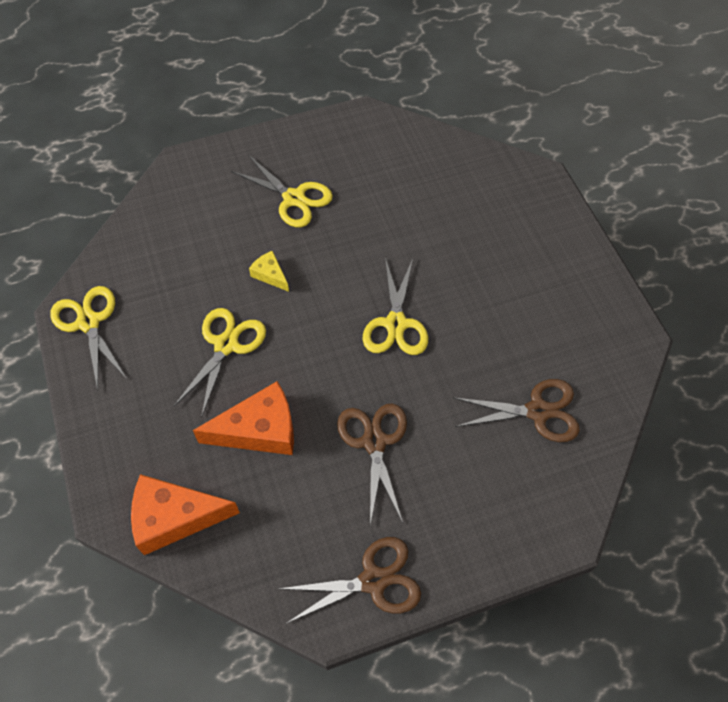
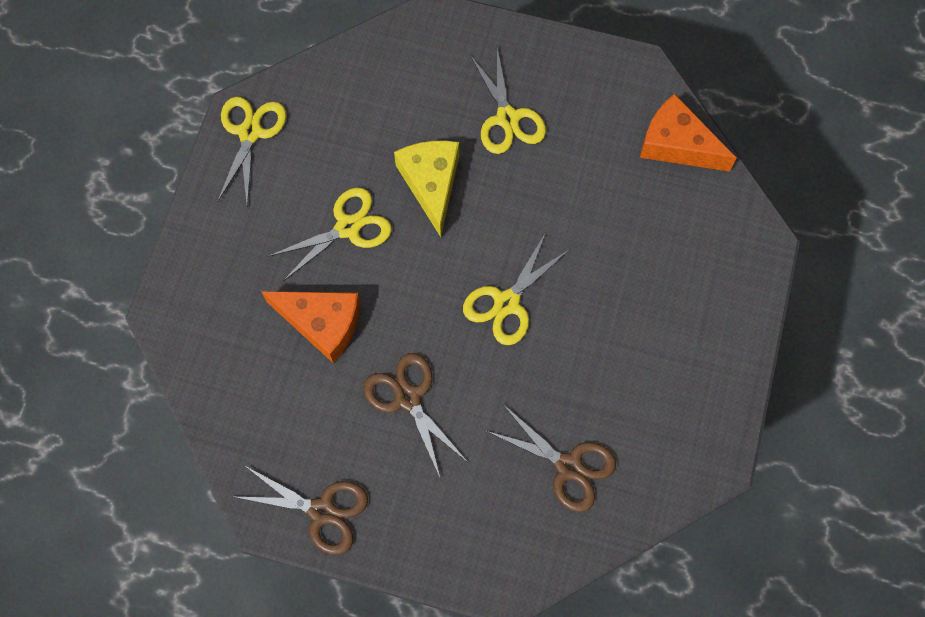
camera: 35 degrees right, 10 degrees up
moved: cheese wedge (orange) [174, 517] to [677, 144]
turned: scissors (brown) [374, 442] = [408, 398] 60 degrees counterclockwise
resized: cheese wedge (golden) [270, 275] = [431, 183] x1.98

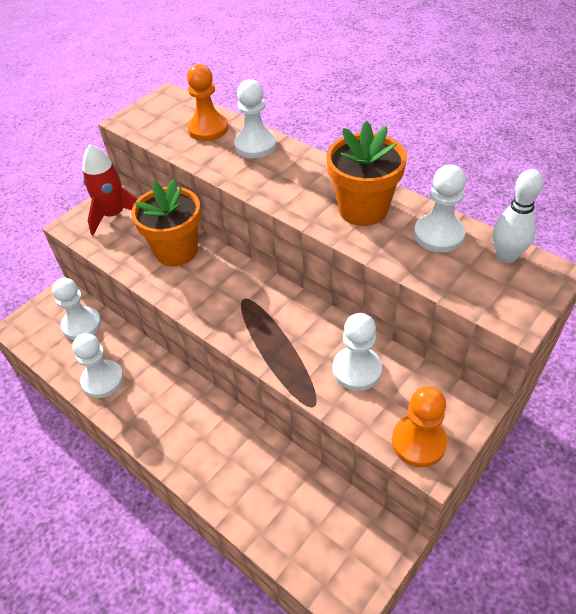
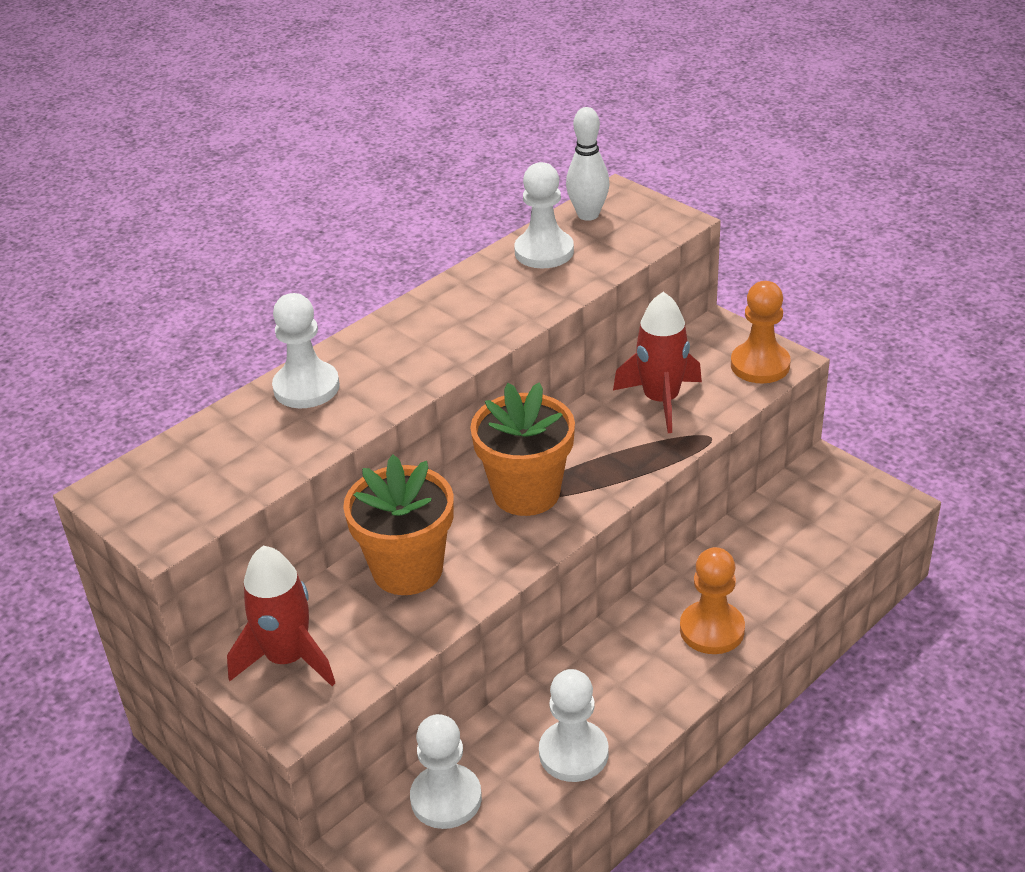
camera: 85 degrees left, 10 degrees down
moved: game pawn (orange) [208, 129] to [712, 630]; flower pot (orange) [363, 209] to [526, 493]
replaced: game pawn (snow-white) [356, 370] to spaceship (red) [661, 400]

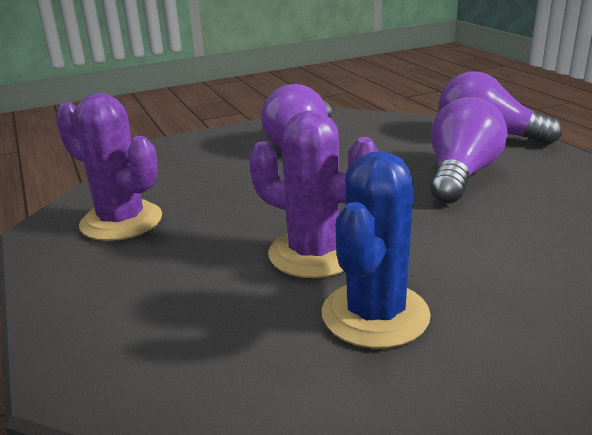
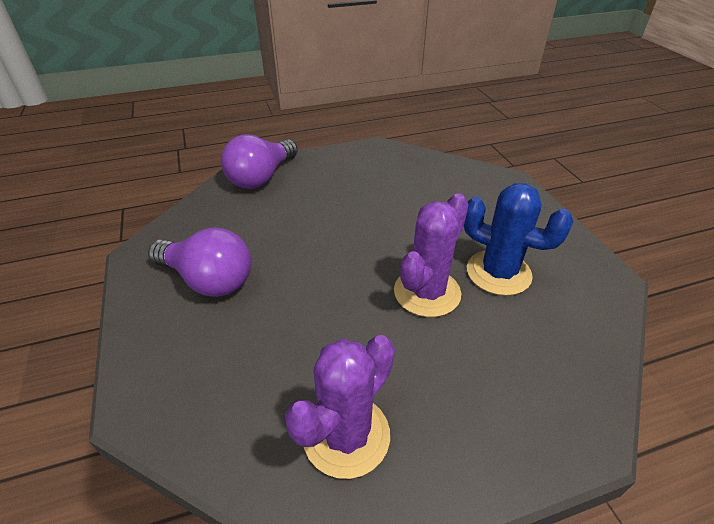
camera: 85 degrees left, 15 degrees up
removed: light bulb (purple) [460, 175]

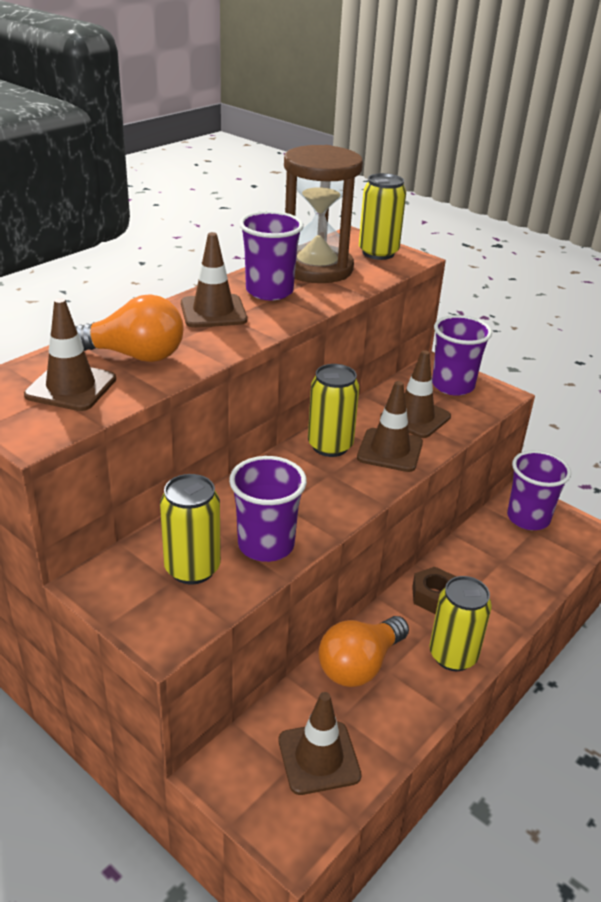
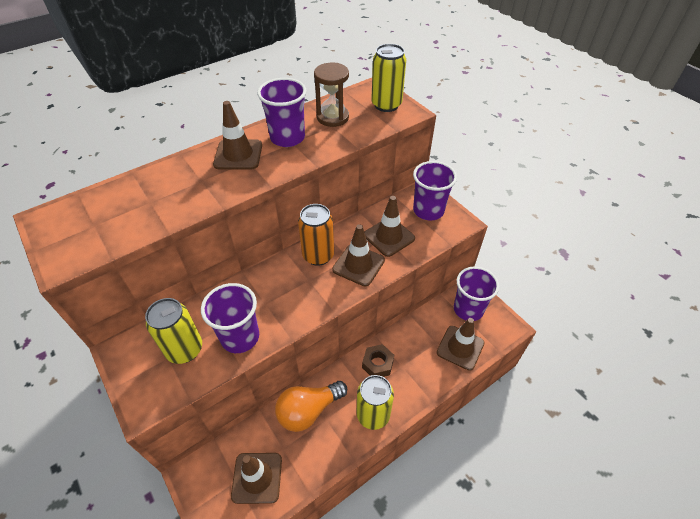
camera: 15 degrees right, 15 degrees up
removed: light bulb (orange) [134, 355]
moved: road cone (brown) [71, 387] to [460, 348]
recoloured: soda can (golden) [330, 446] to soda can (orange) [318, 255]
resized: hourglass (brown) [316, 268] = [332, 117] x0.60

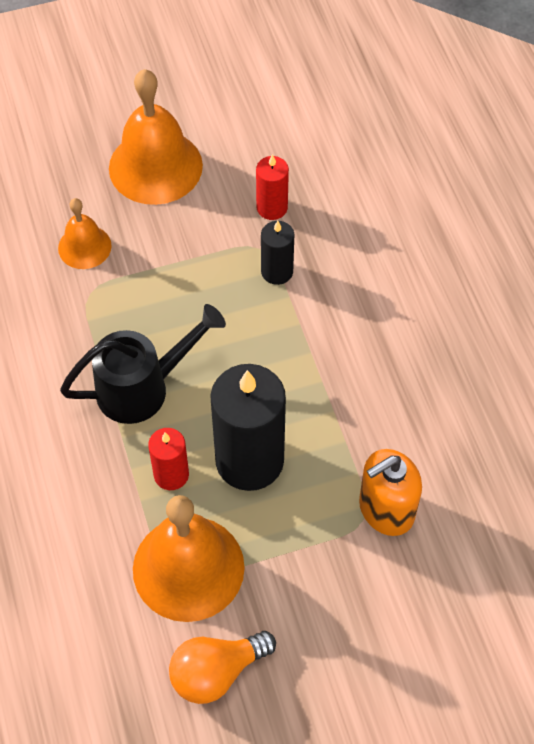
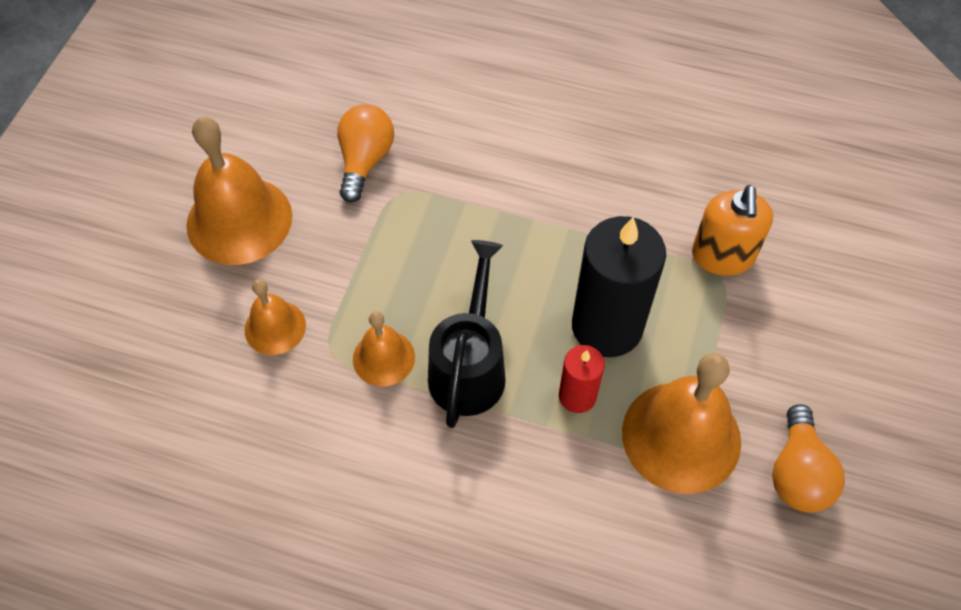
camera: 55 degrees left, 0 degrees up
removed: candle (black) [277, 271]
added: school bell (orange) [383, 358]
replaced: candle (red) [272, 207] to light bulb (orange) [365, 161]

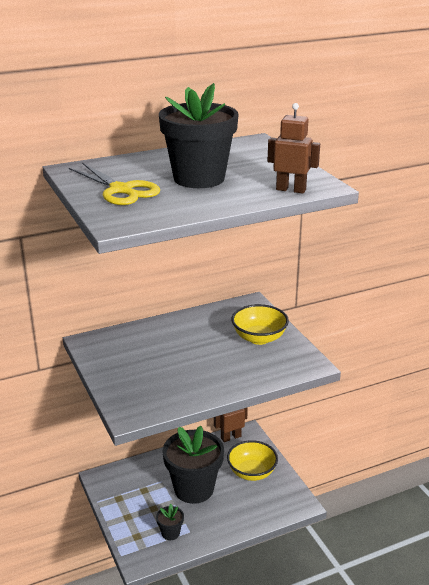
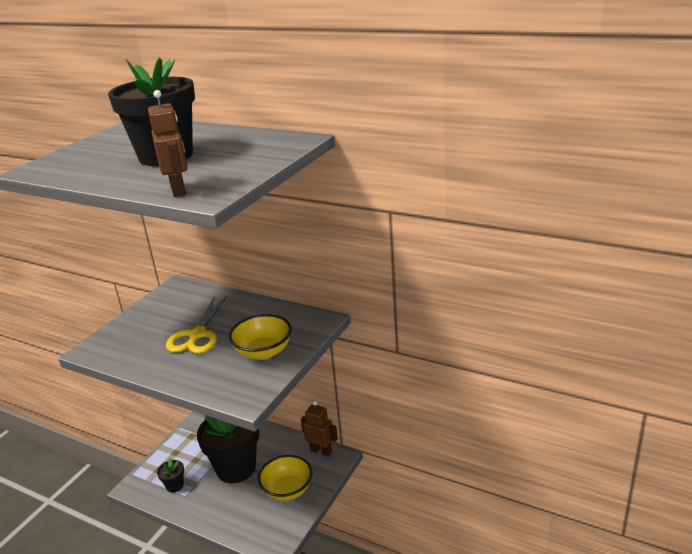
camera: 55 degrees right, 0 degrees up
moved: scissors (golden) [121, 190] to [197, 335]

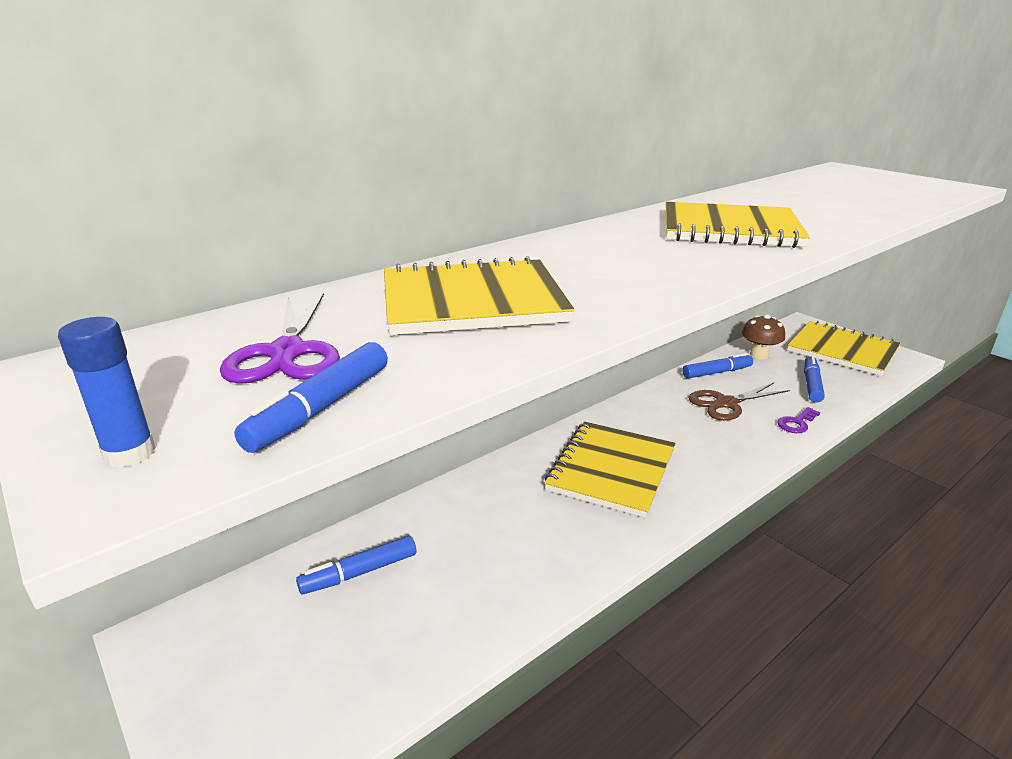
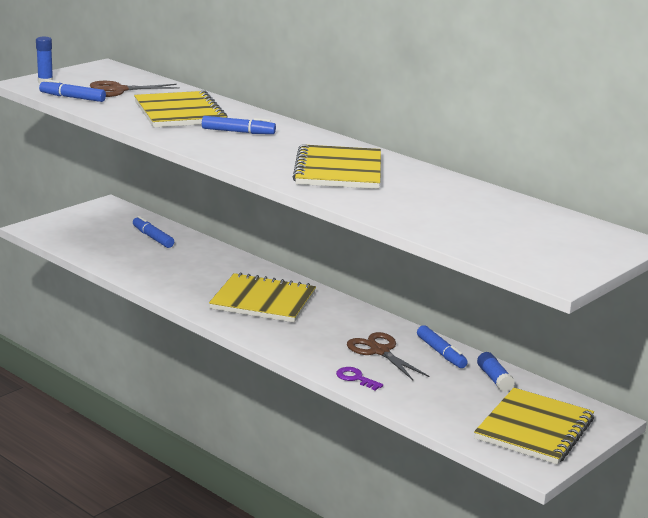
camera: 80 degrees right, 5 degrees down
moved: marker pen (cobalt) [811, 384] to [238, 132]
replaced: mushroom (brown) [759, 355] to glue (cobalt) [494, 379]
recoloured: scissors (purple) [287, 353] to scissors (brown) [118, 90]

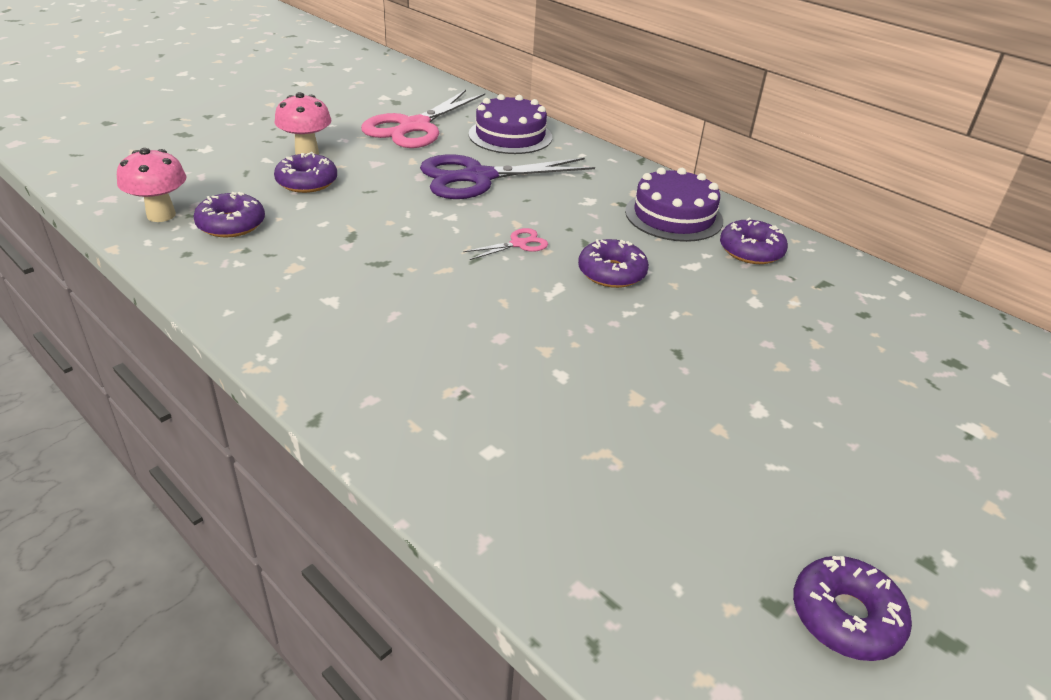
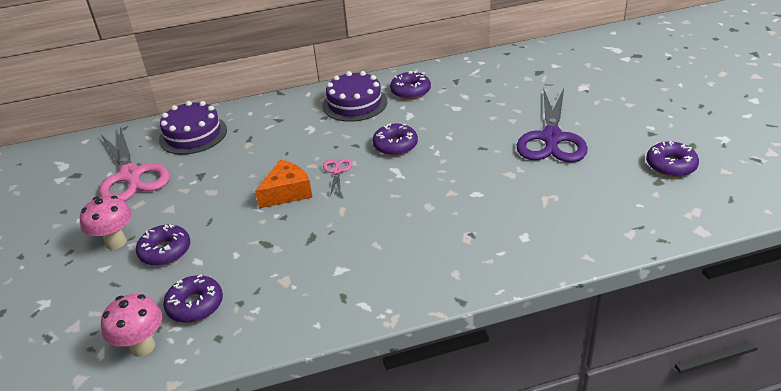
camera: 55 degrees left, 0 degrees up
added: cheese wedge (orange) [287, 192]
moved: scissors (purple) [477, 177] to [551, 138]

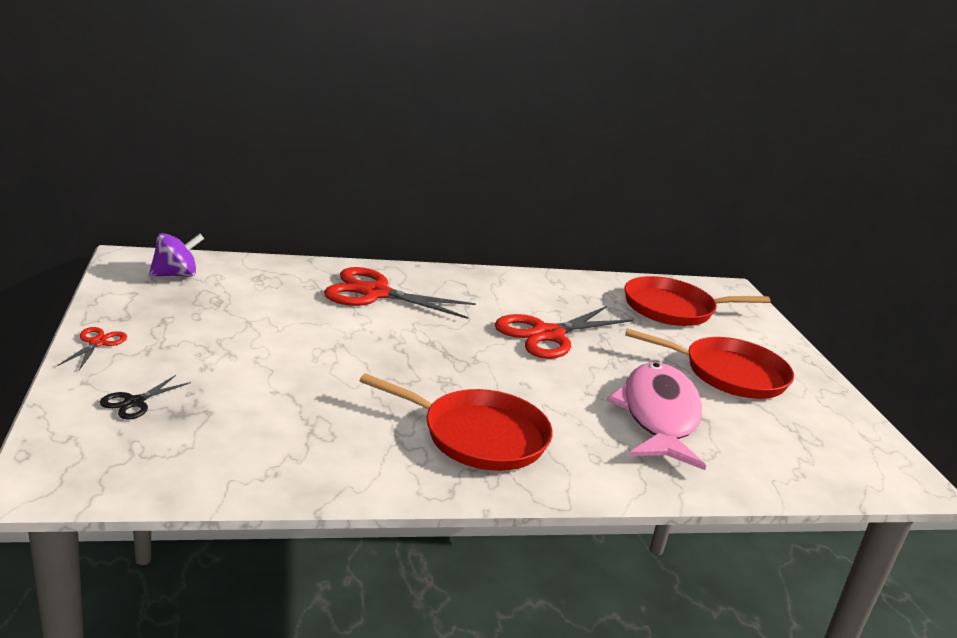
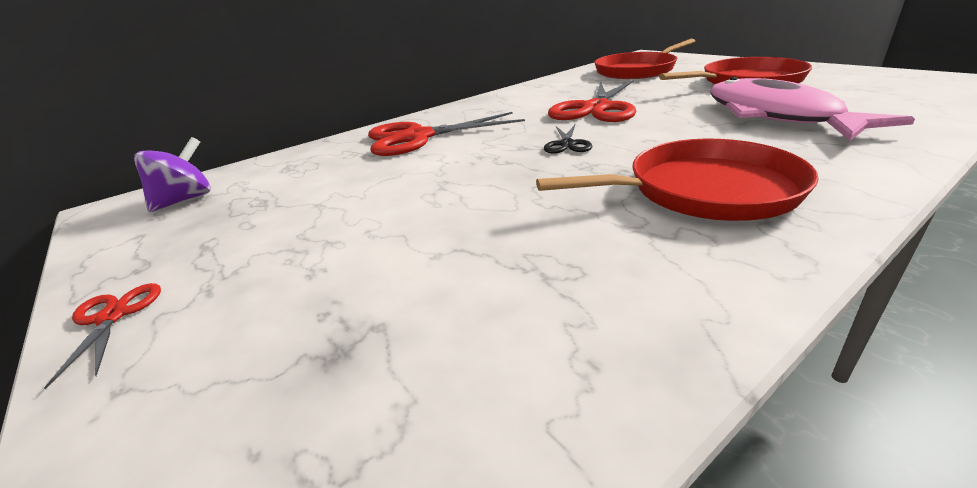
camera: 20 degrees left, 5 degrees up
moved: scissors (black) [134, 402] to [567, 144]

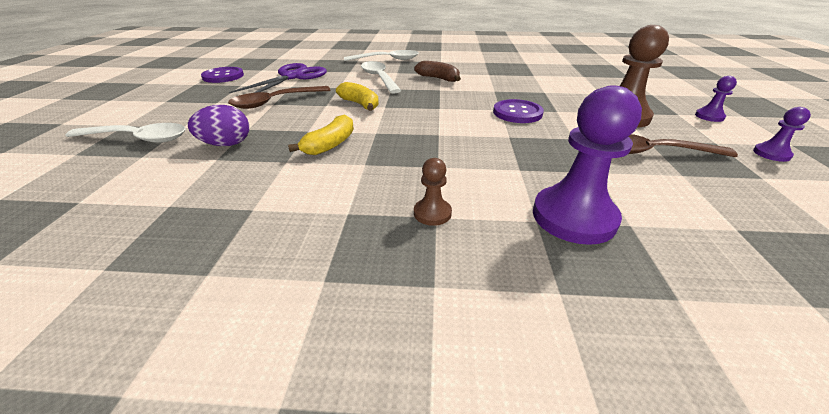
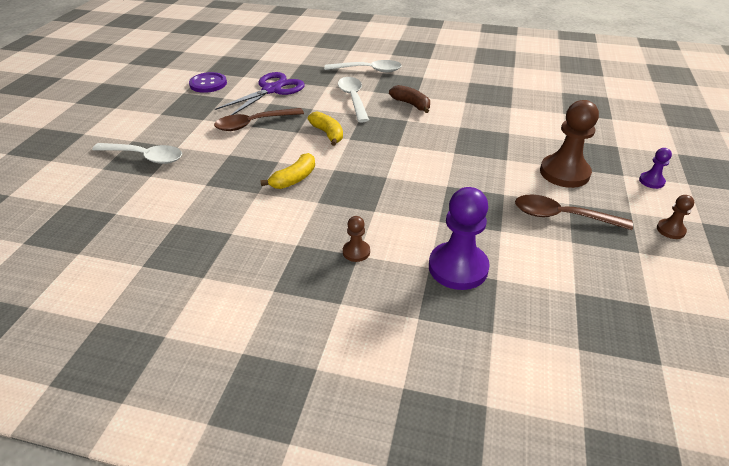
camera: 10 degrees right, 5 degrees up
removed: egg (purple) [226, 144]; sewing button (purple) [517, 113]
recoloured: game pawn (purple) [771, 154] to game pawn (brown) [670, 230]

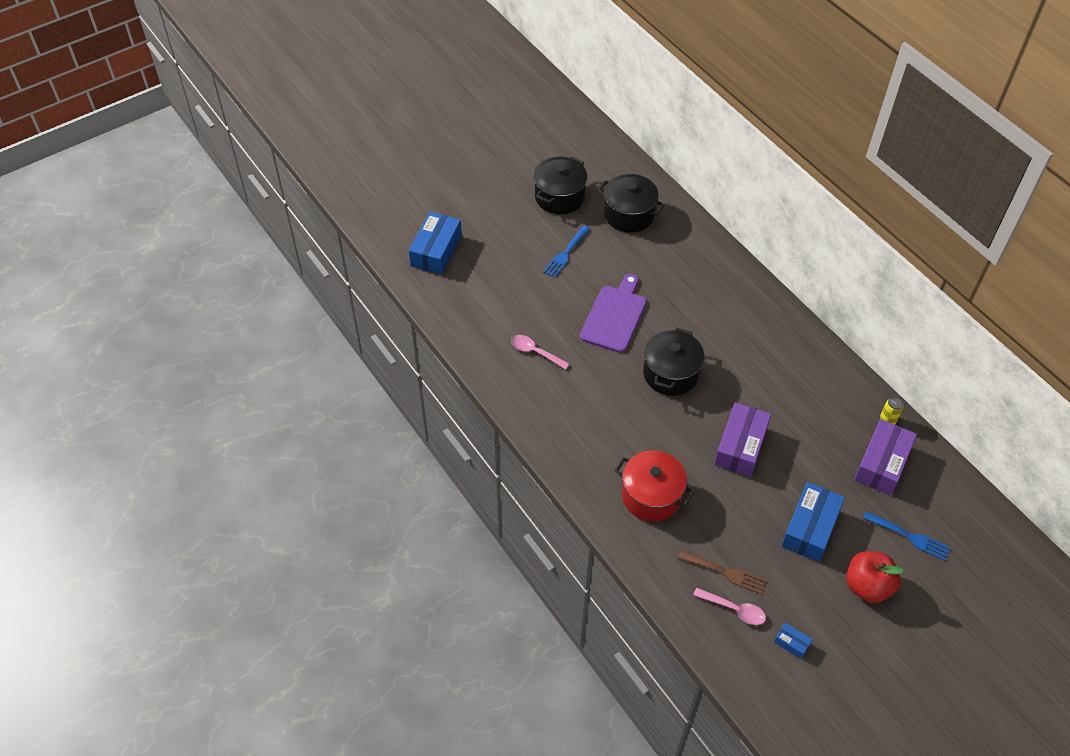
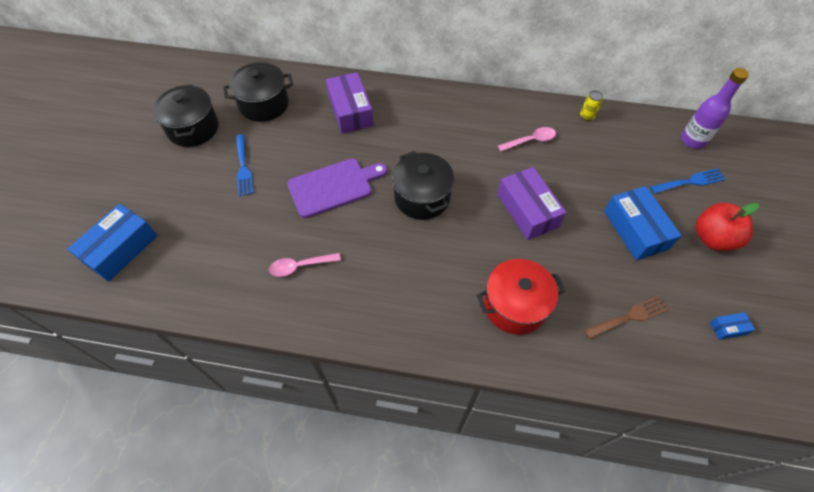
camera: 45 degrees left, 5 degrees up
added: flask (purple) [693, 140]
moved: spoon (rose-pink) [734, 609] to [530, 140]; package (purple) [882, 464] to [350, 111]
turned: package (cobalt) [436, 251] = [121, 249] 60 degrees clockwise; chopping board (purple) [615, 316] = [333, 186] 90 degrees clockwise

